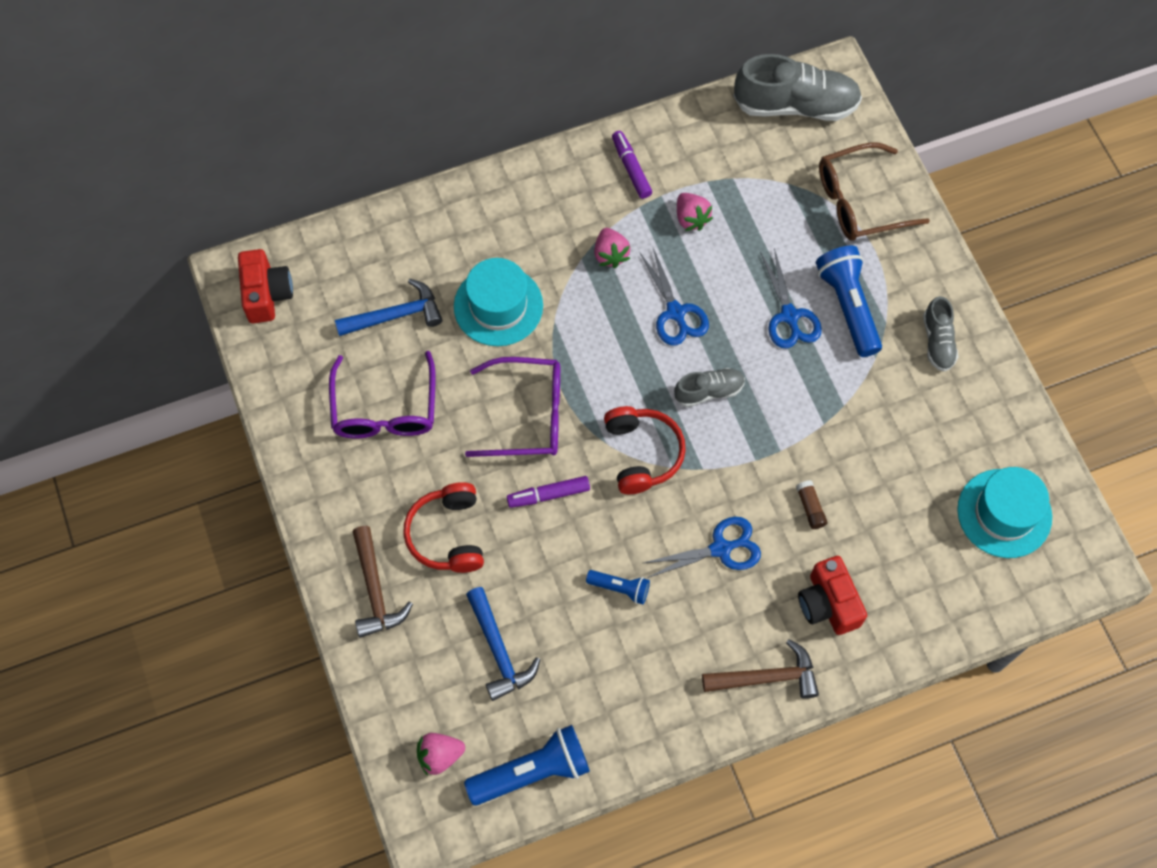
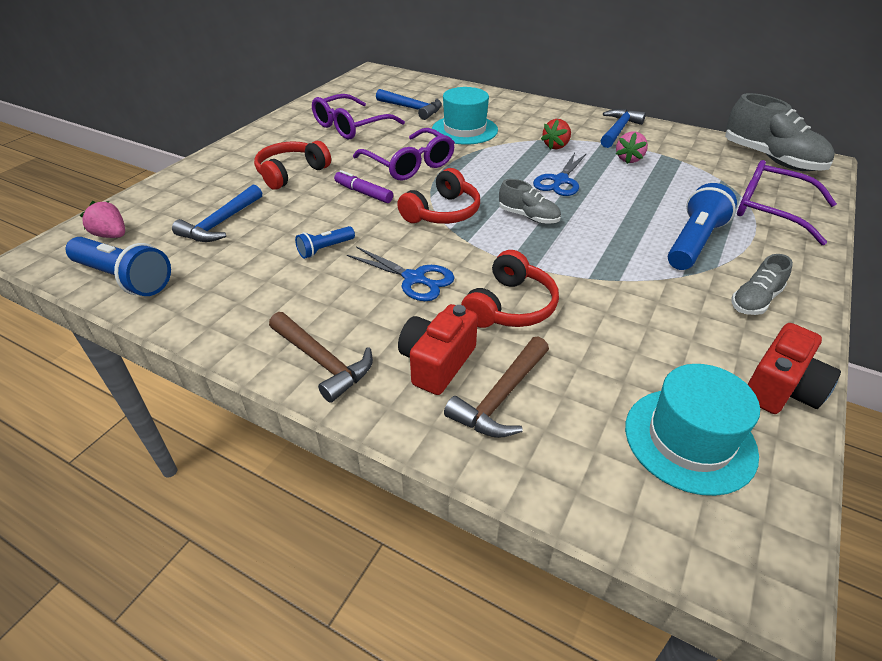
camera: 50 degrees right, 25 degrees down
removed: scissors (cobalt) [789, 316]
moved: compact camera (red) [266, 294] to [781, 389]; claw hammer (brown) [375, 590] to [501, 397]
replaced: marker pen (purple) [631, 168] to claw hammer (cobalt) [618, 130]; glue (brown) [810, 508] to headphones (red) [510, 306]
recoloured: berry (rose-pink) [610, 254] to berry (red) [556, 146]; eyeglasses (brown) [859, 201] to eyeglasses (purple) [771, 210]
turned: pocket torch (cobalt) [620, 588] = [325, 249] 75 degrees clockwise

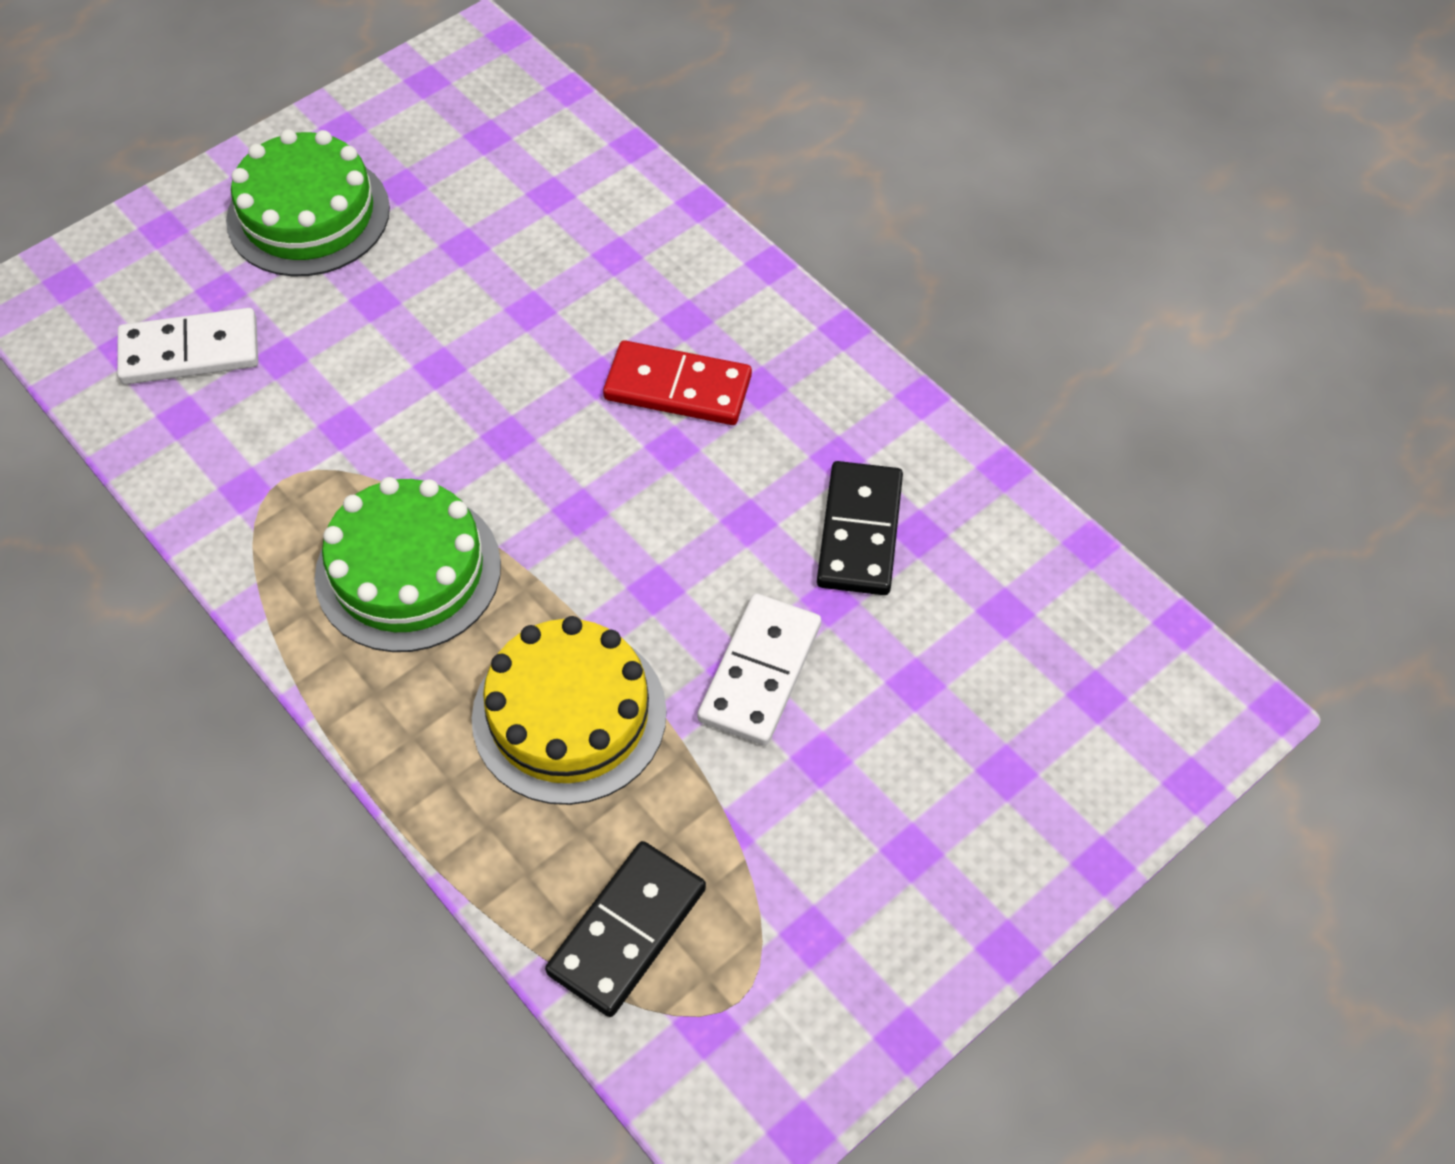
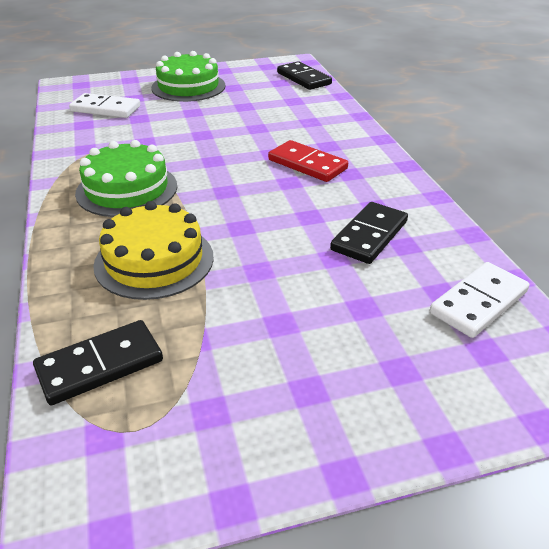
camera: 25 degrees right, 20 degrees down
added: domino (black) [303, 78]
moved: domino (snow-white) [760, 672] to [479, 302]

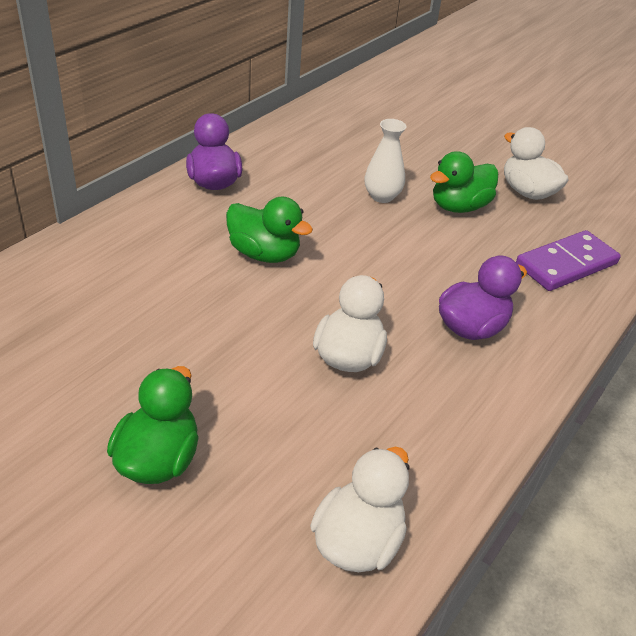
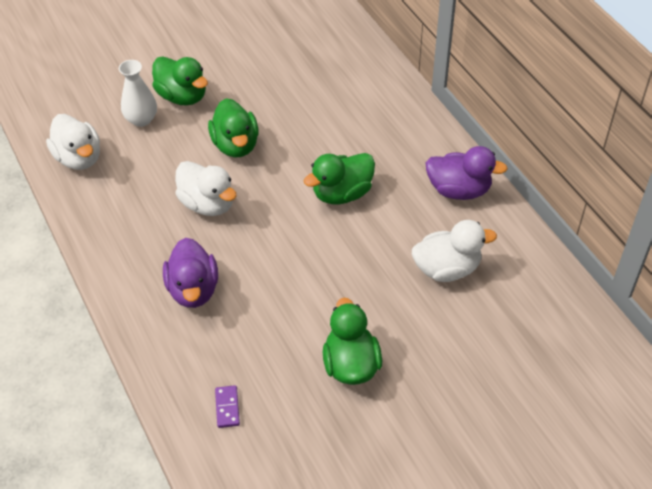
camera: 120 degrees right, 10 degrees up
added: rubber duck (emerald) [236, 145]
moved: vase (snow-white) [382, 196] to [141, 119]; rubber duck (snow-white) [527, 192] to [447, 268]
resized: domino (purple) [566, 264] = [227, 407] x0.44

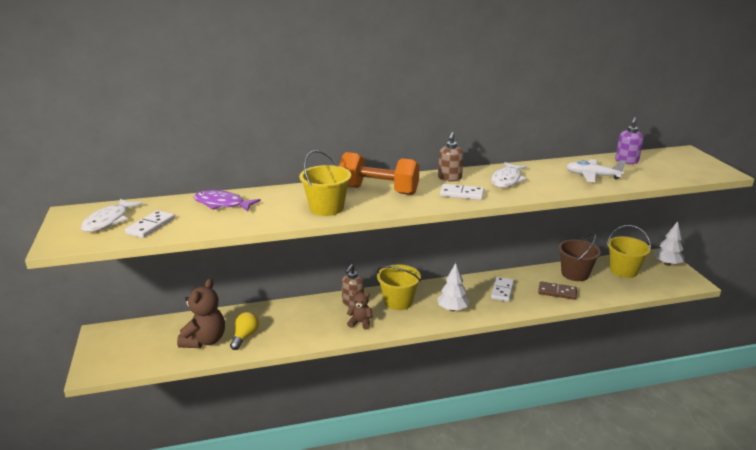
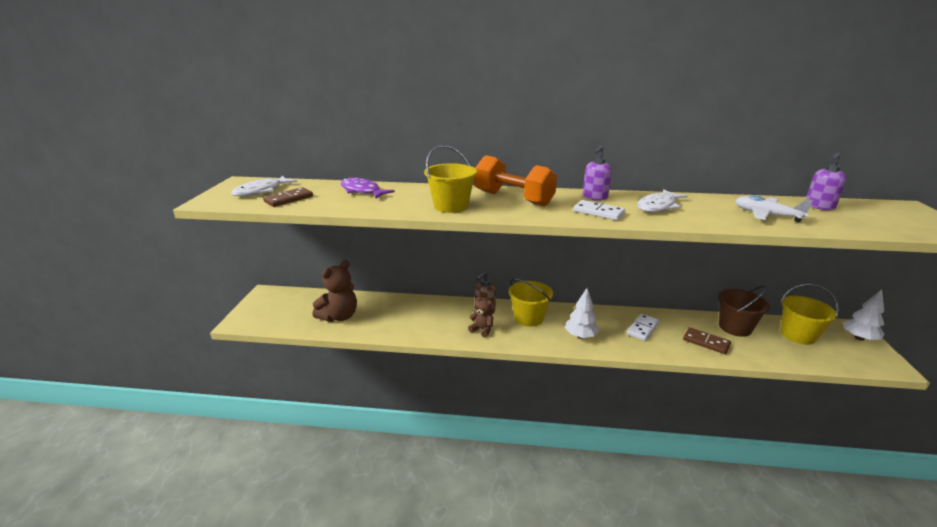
camera: 20 degrees right, 0 degrees up
removed: light bulb (golden) [245, 336]
recoloured: domino (snow-white) [150, 226] to domino (brown) [288, 199]; pump bottle (brown) [449, 178] to pump bottle (purple) [594, 197]

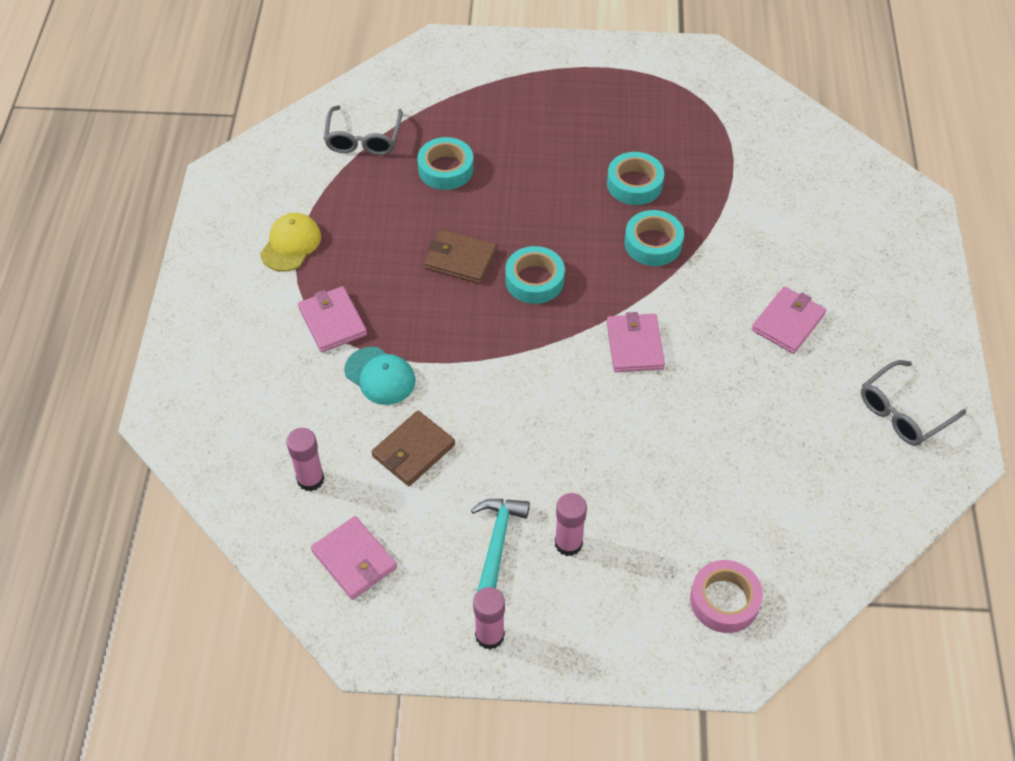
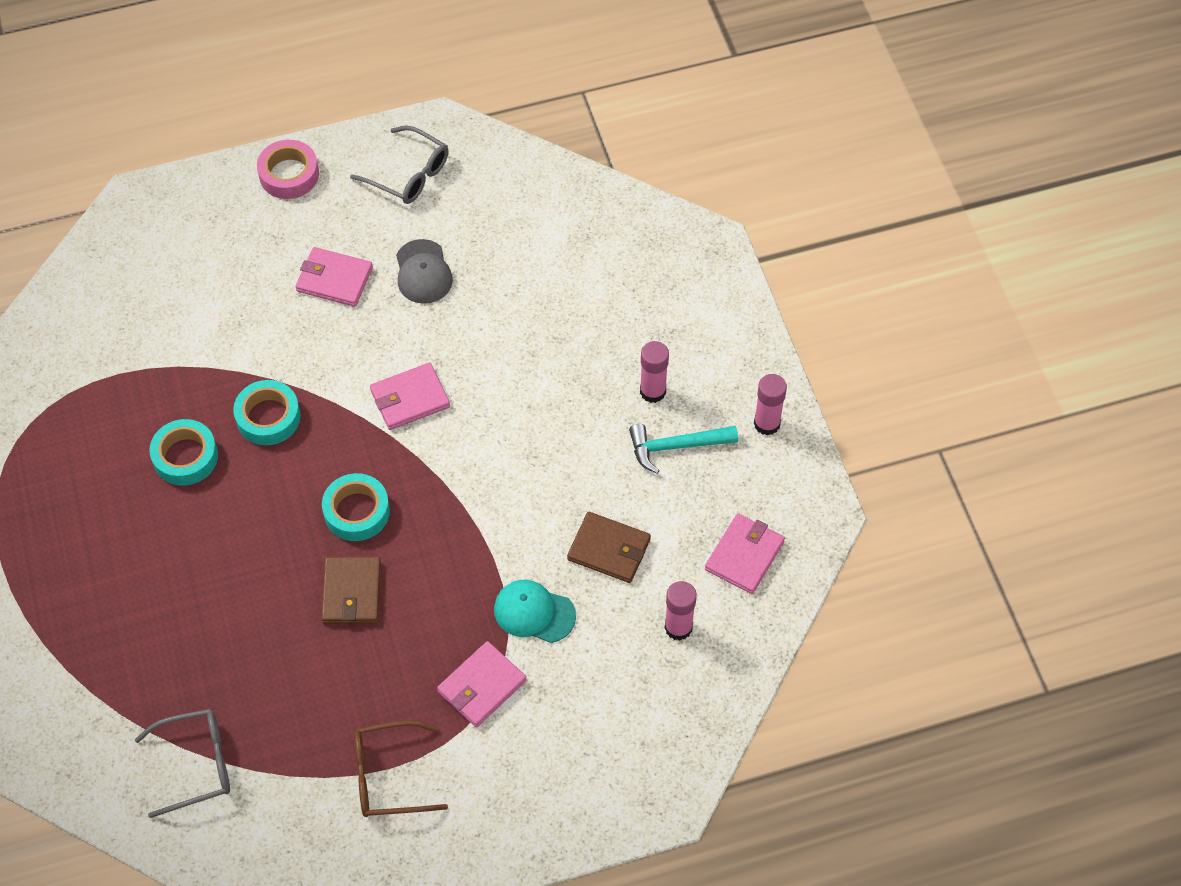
camera: 110 degrees left, 5 degrees up
removed: roll of tape (teal) [445, 169]
added: peaked cap (grey) [423, 272]
moved: roll of tape (rose-pink) [724, 600] to [289, 174]
replaced: peaked cap (golden) [291, 244] to eyeglasses (brown) [389, 776]
turned: peaked cap (teal) [380, 376] = [534, 612] 90 degrees counterclockwise

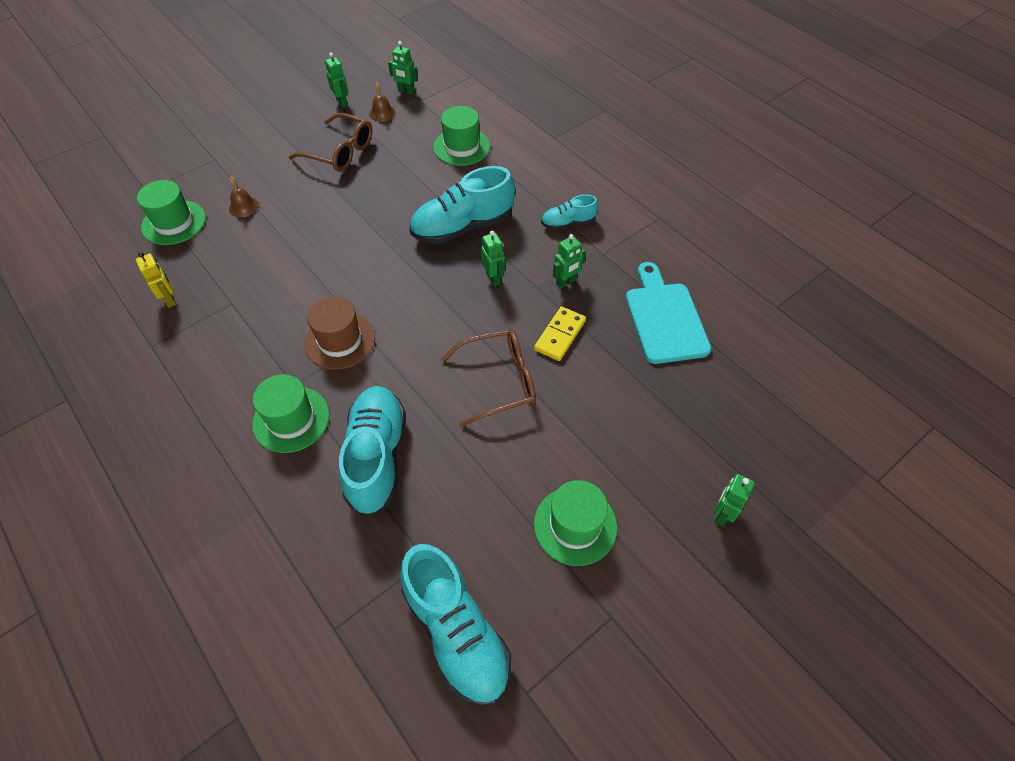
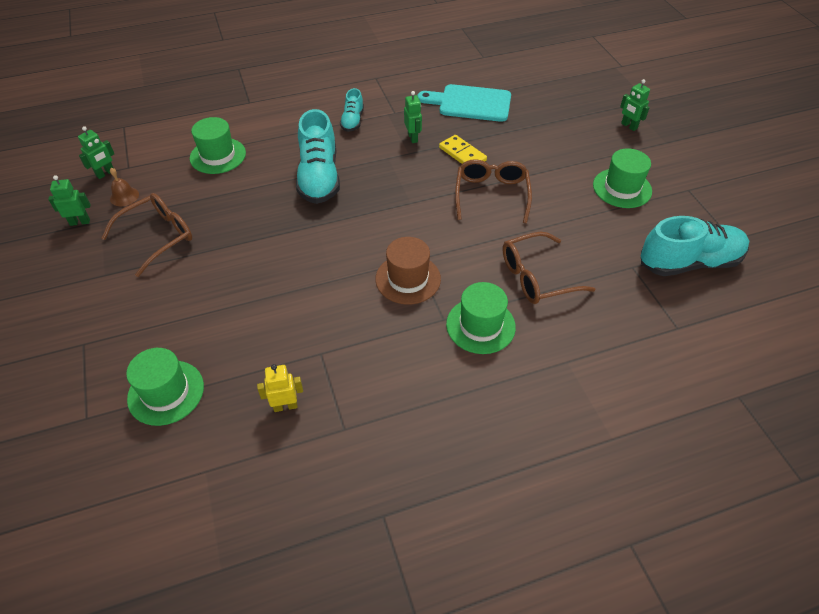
camera: 70 degrees left, 5 degrees down
removed: school bell (brown) [243, 207]; robot figure (emerald) [493, 278]
replaced: sneaker (teal) [377, 457] to eyeglasses (brown) [537, 277]

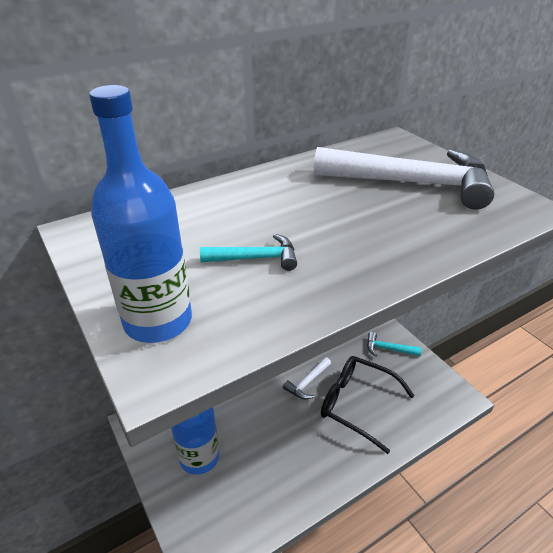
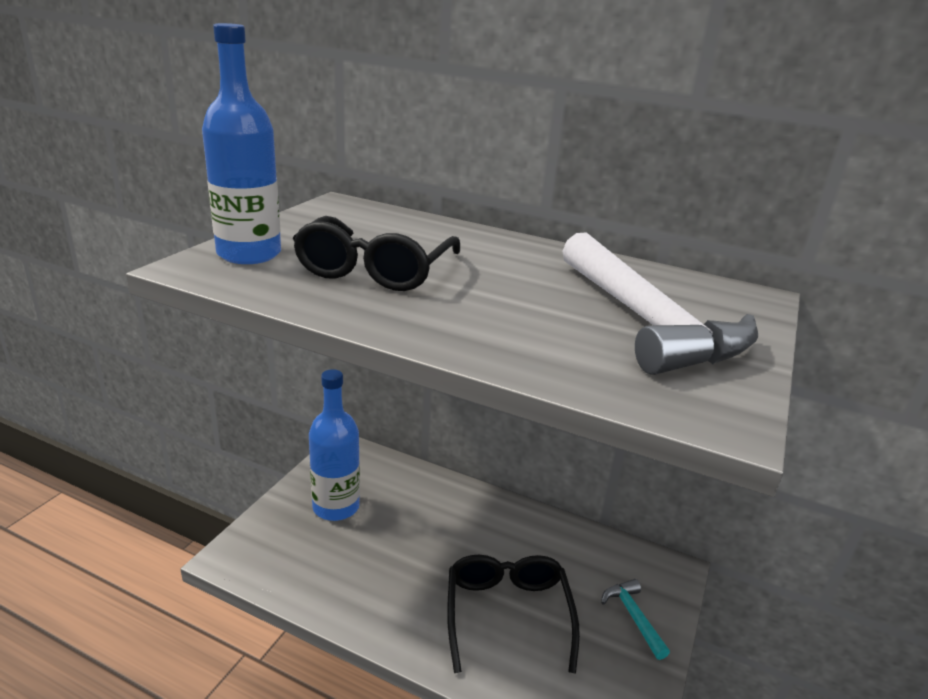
camera: 55 degrees right, 10 degrees down
removed: claw hammer (snow-white) [307, 383]
replaced: claw hammer (teal) [256, 258] to eyeglasses (black) [375, 270]

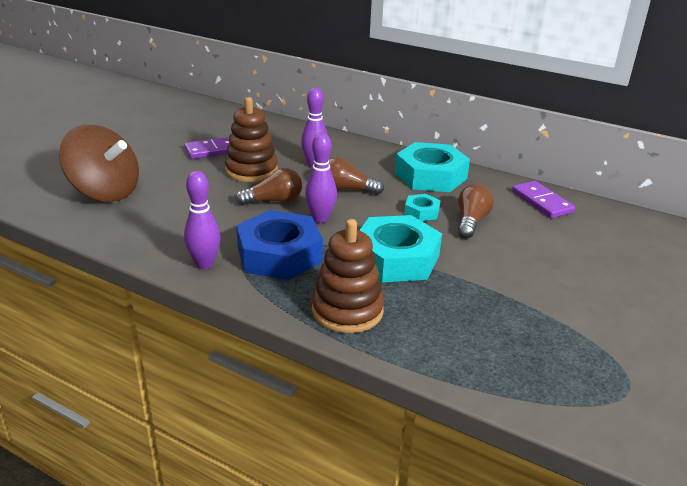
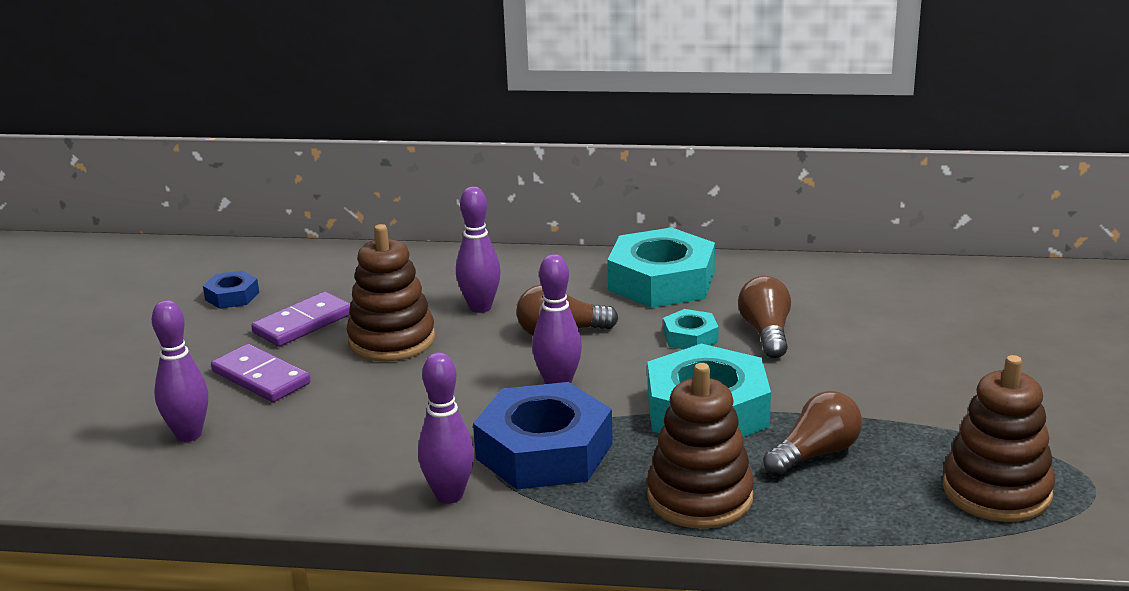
camera: 20 degrees left, 5 degrees down
added: hex nut (cobalt) [232, 296]; ring stacker (brown) [996, 491]
moved: light bulb (brown) [274, 201] to [815, 454]; domino (purple) [541, 202] to [260, 378]
replaced: spinning top (brown) [105, 192] to bowling pin (purple) [189, 435]

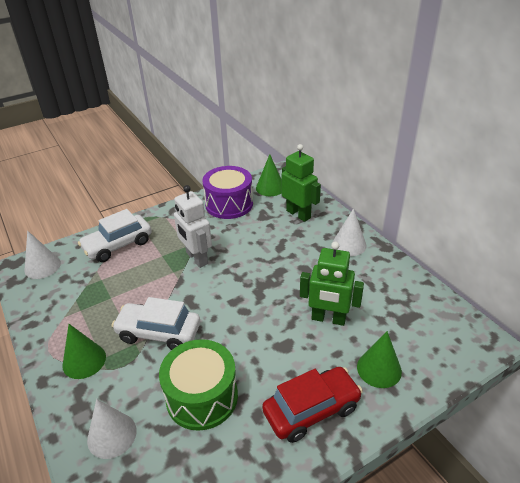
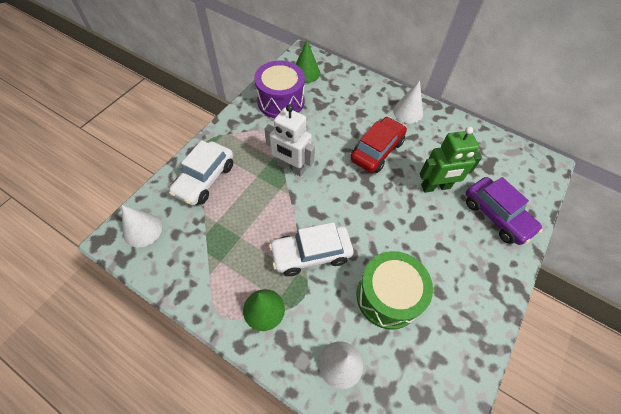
camera: 30 degrees left, 20 degrees up
removed: robot figure (emerald) [298, 214]
moved: automobile (red) [311, 410] to [377, 151]
replaced: cone (emerald) [379, 369] to automobile (purple) [496, 216]

